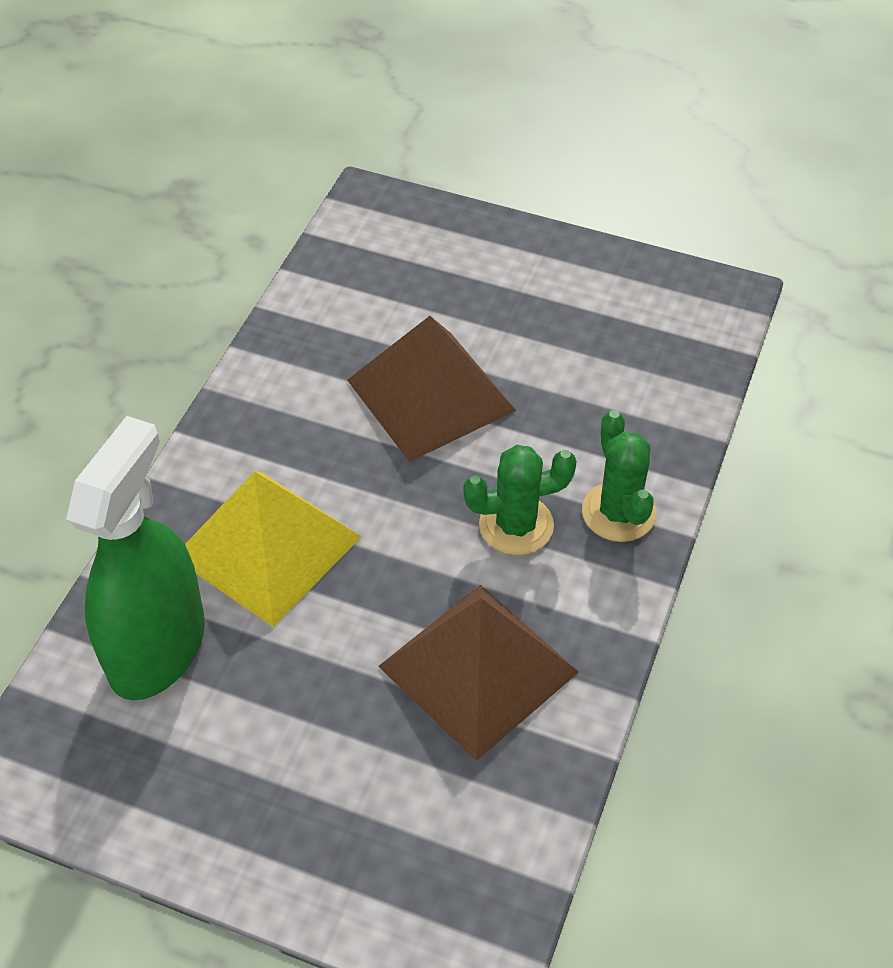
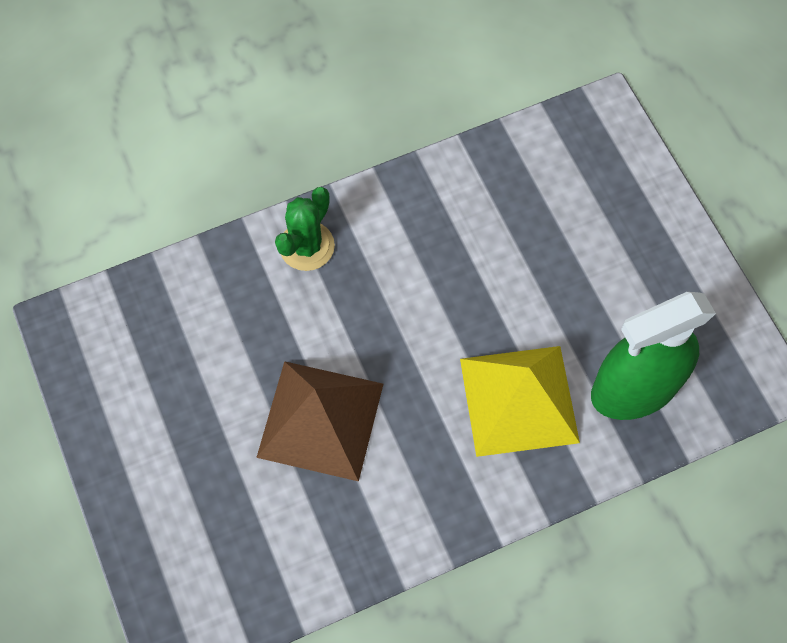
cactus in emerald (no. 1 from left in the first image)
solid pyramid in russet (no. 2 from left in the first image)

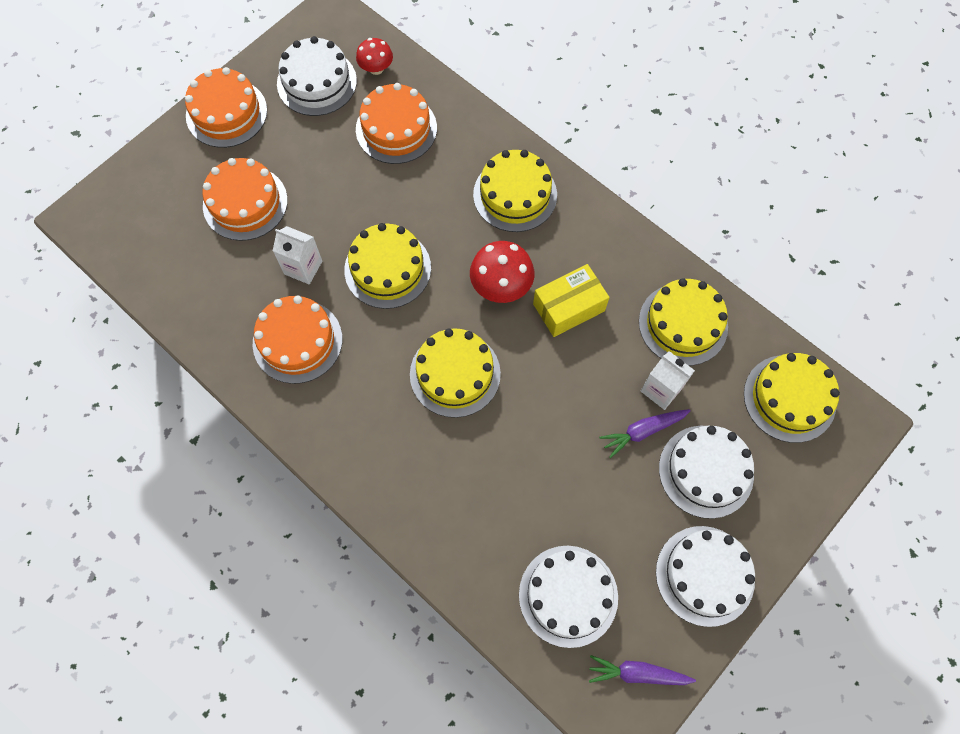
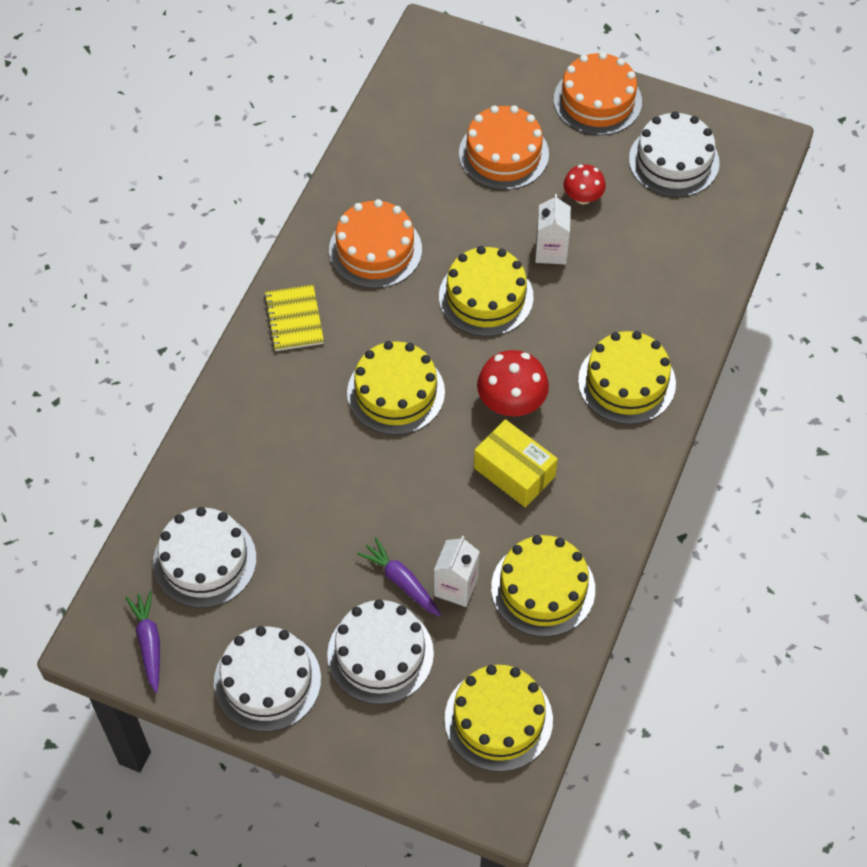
mushroom in scarlet (no. 2 from left)
gateau in bright orange (no. 4 from left in the first image)
carton in snow-white (no. 2 from left)
notepad in yellow

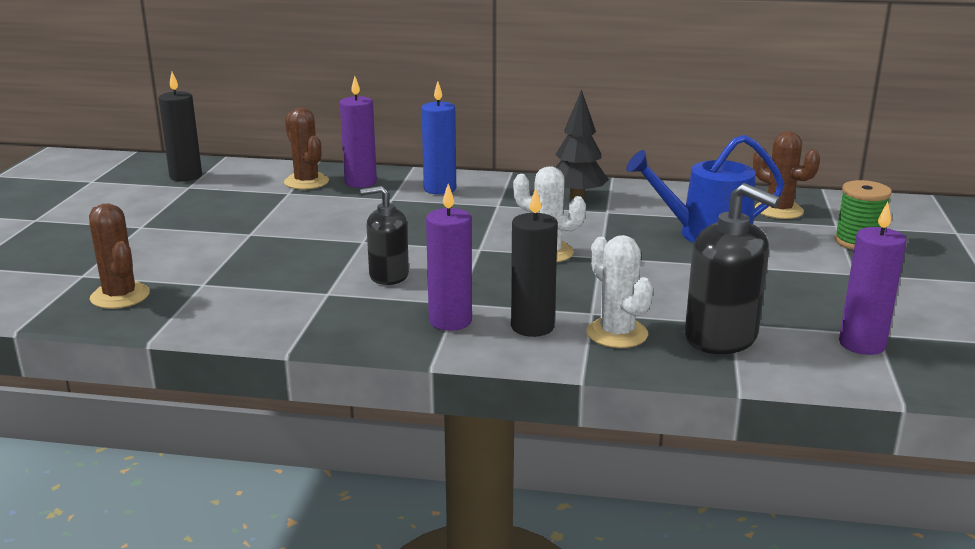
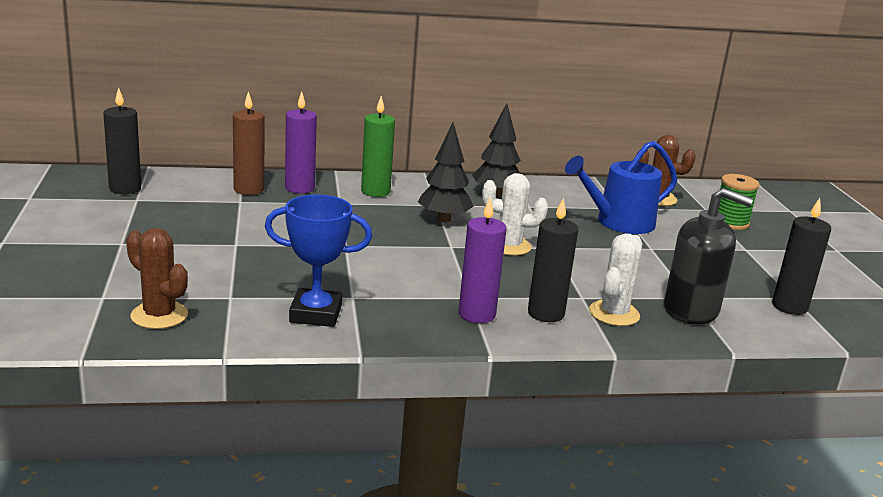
wax candle in emerald
wax candle in russet
pump bottle in ebony (no. 1 from left in the first image)
wax candle in ebony (no. 3 from left)
cactus in snow-white (no. 2 from left)
toy tree in ebony (no. 1 from left)
trophy in cobalt

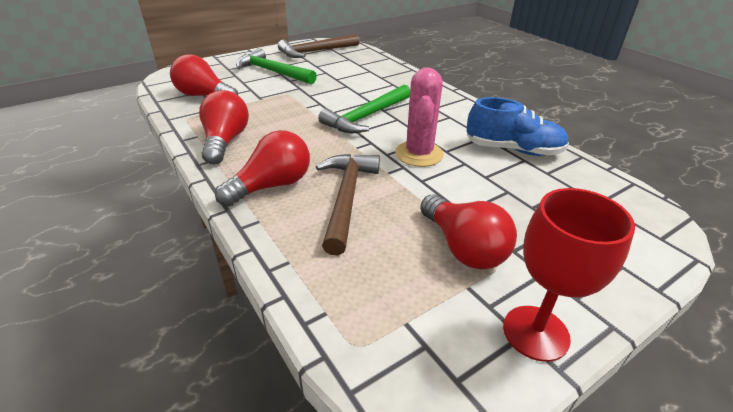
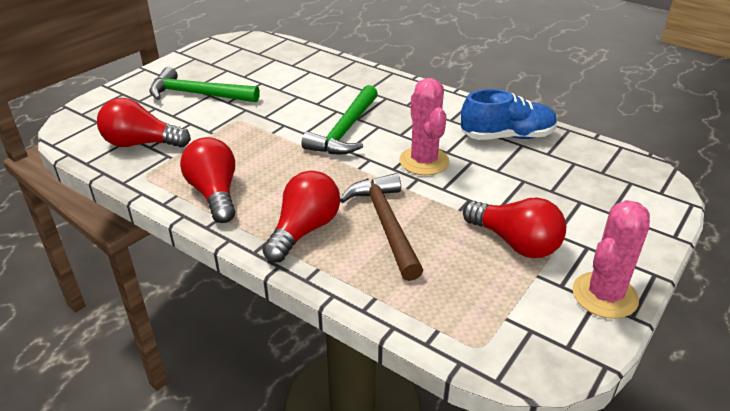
carpenter's hammer in russet (no. 1 from left in the first image)
cactus in pink (no. 2 from left)

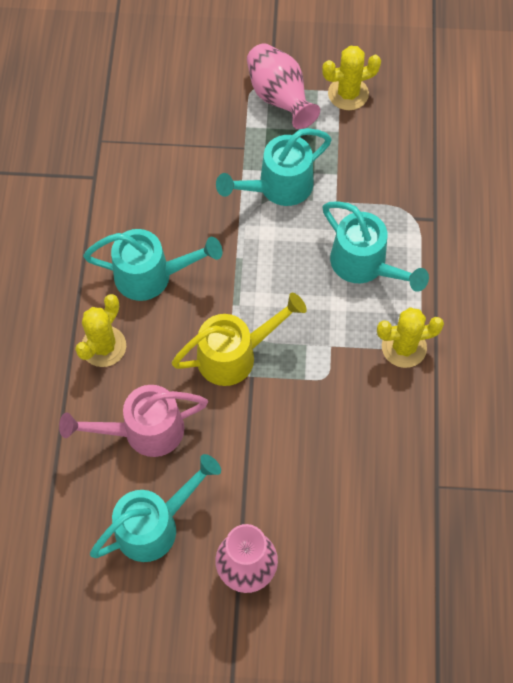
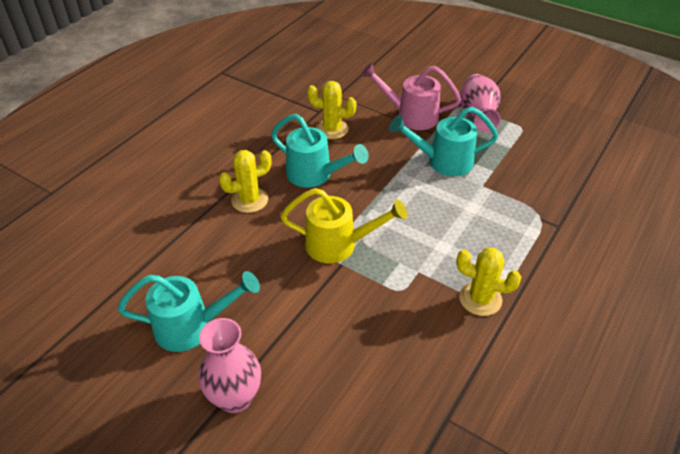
cactus in yellow (no. 2 from left)
watering pot in teal (no. 4 from left in the first image)
watering pot in pink

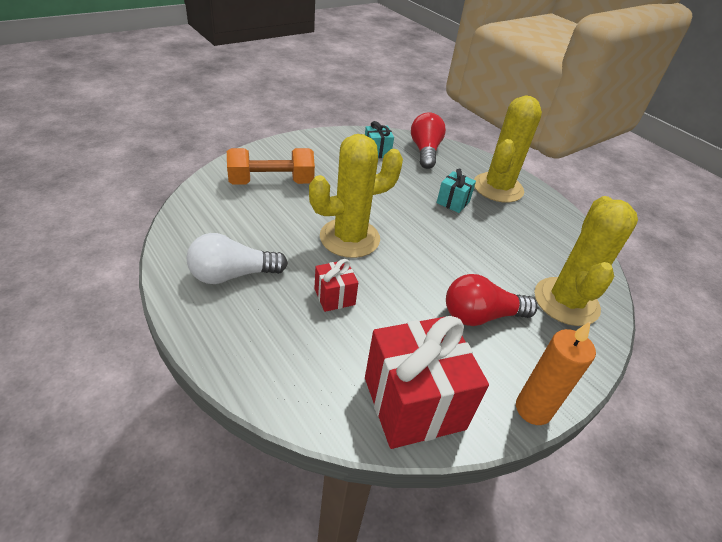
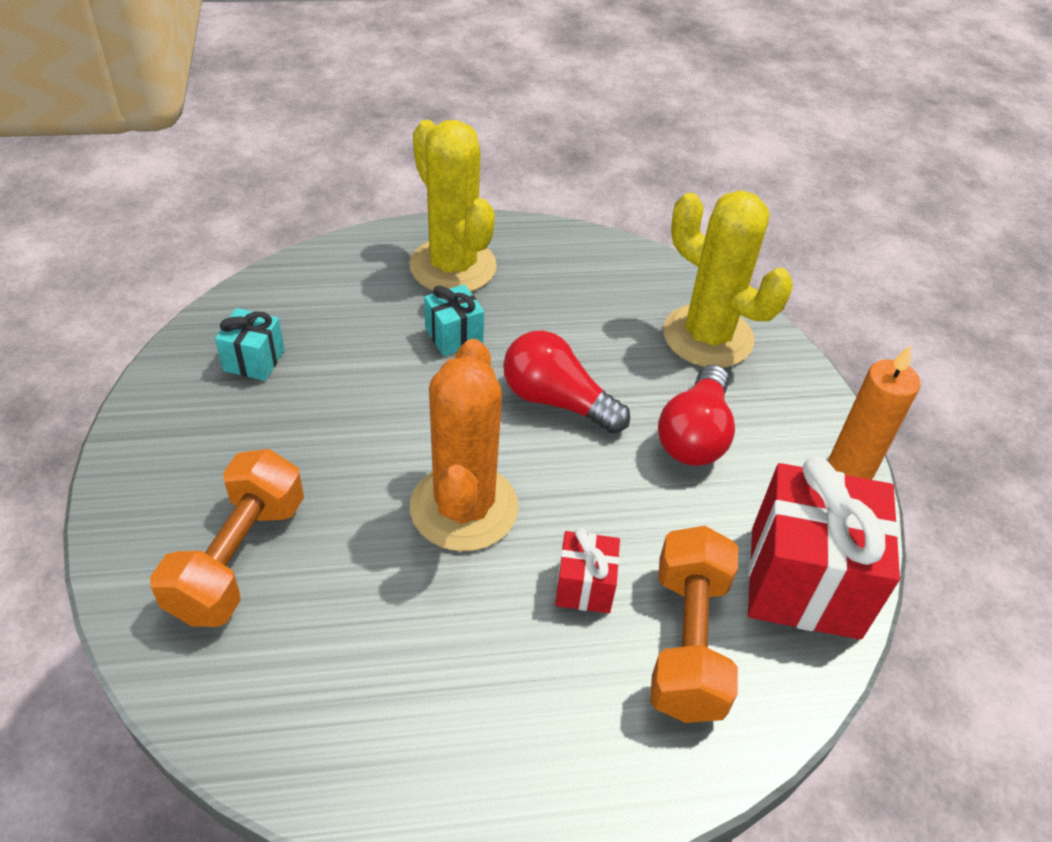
light bulb in scarlet (no. 1 from left)
cactus in bright orange
light bulb in snow-white
hand weight in bright orange (no. 2 from left)

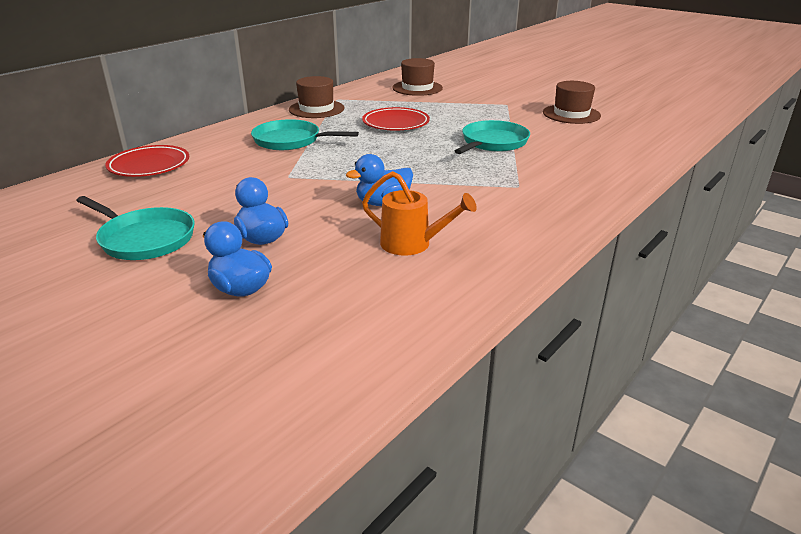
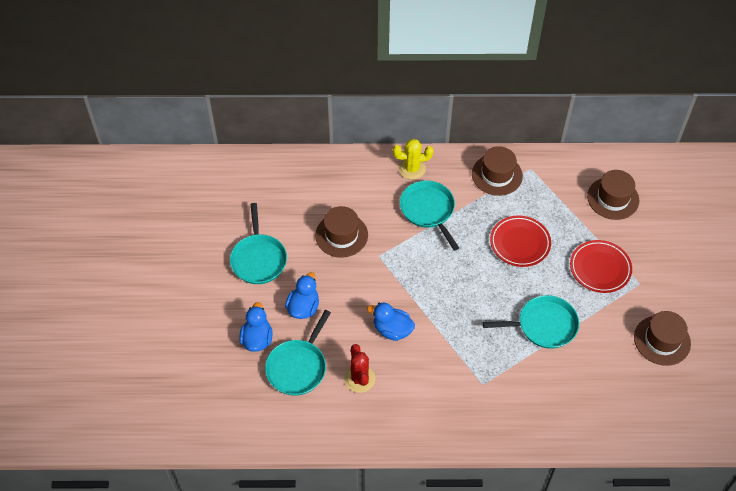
plate in scarlet (no. 2 from left)
cactus in scarlet
cactus in yellow
top hat in russet (no. 1 from left)
frying pan in teal (no. 2 from left)

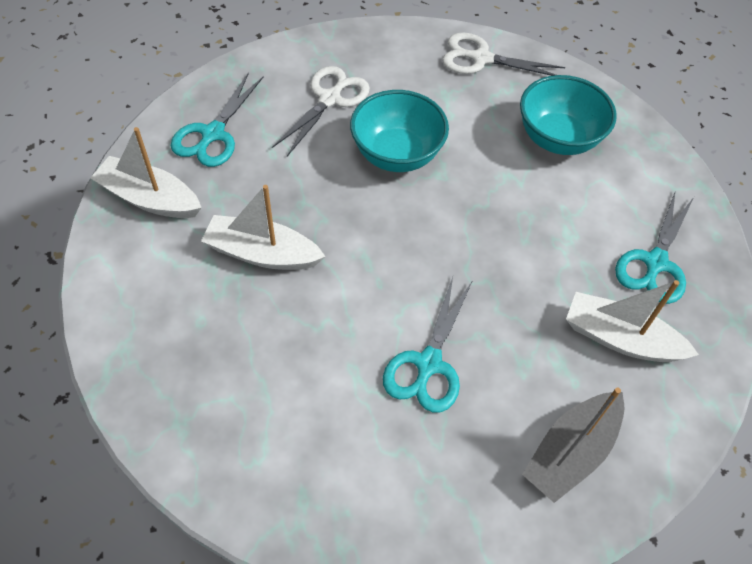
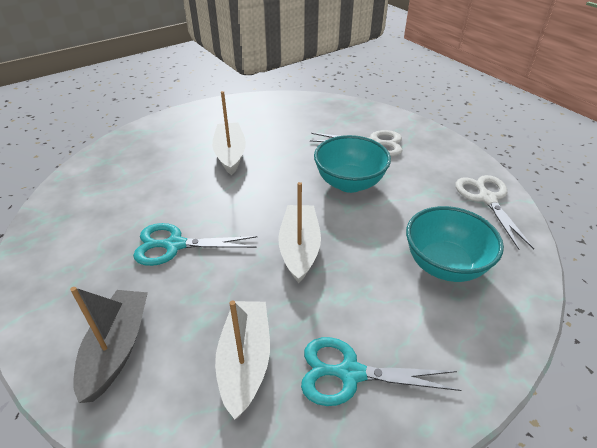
shears in teal (no. 1 from left in the first image)
sailboat in snow-white (no. 3 from left)
sailboat in gray

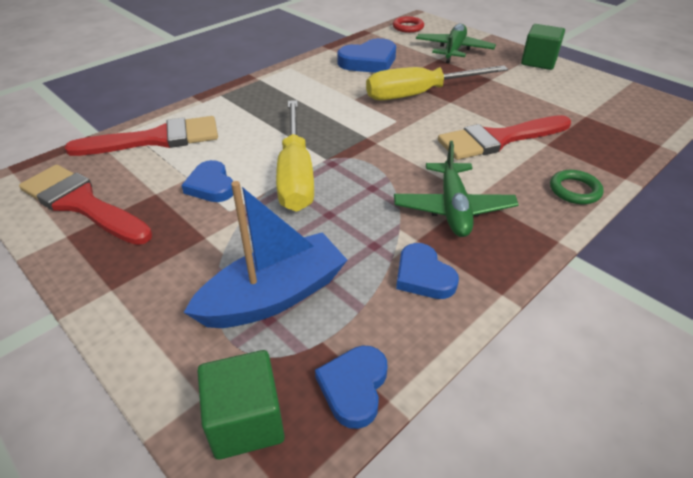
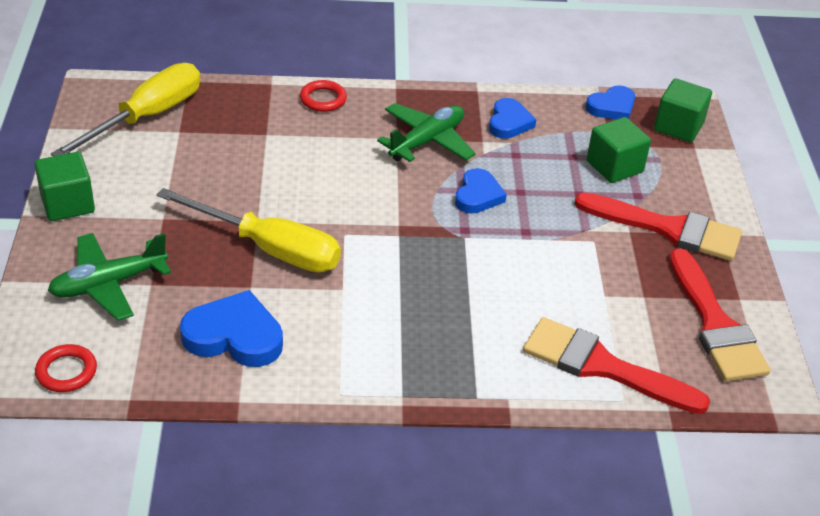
hand screwdriver in yellow (no. 1 from left)
paintbrush in scarlet (no. 2 from left)
love heart in cobalt (no. 2 from left)
ring in scarlet (no. 2 from left)
cube in emerald (no. 2 from left)

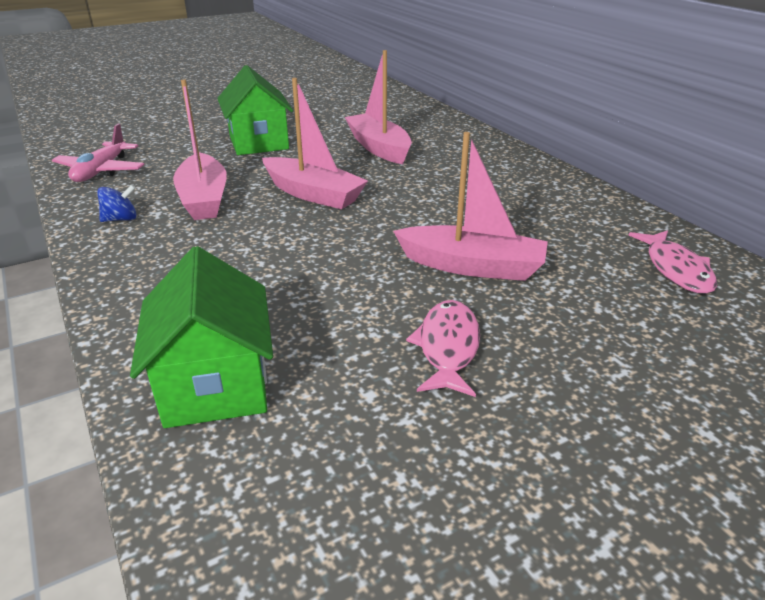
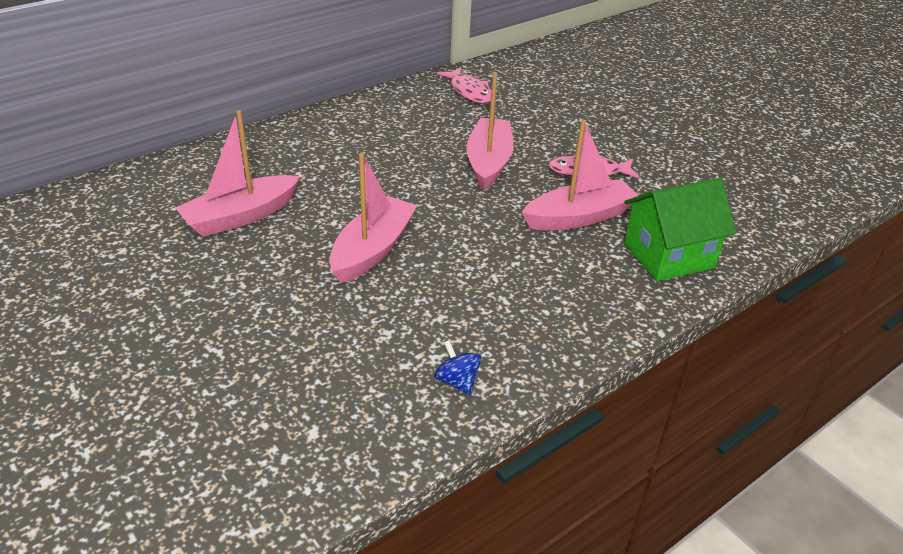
cottage in emerald (no. 2 from left in the first image)
sailboat in pink (no. 4 from left)
aeroplane in pink
toy fish in pink (no. 1 from left)

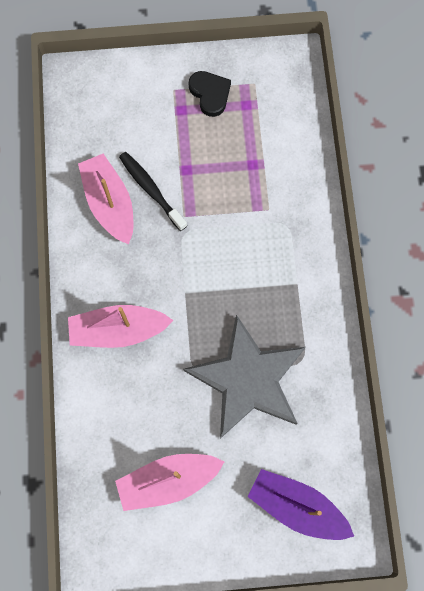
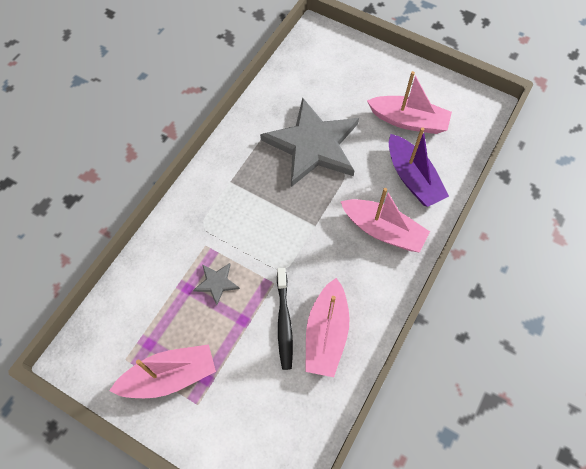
sailboat in pink (no. 1 from left)
sailboat in violet
star shape in gray (no. 1 from left)

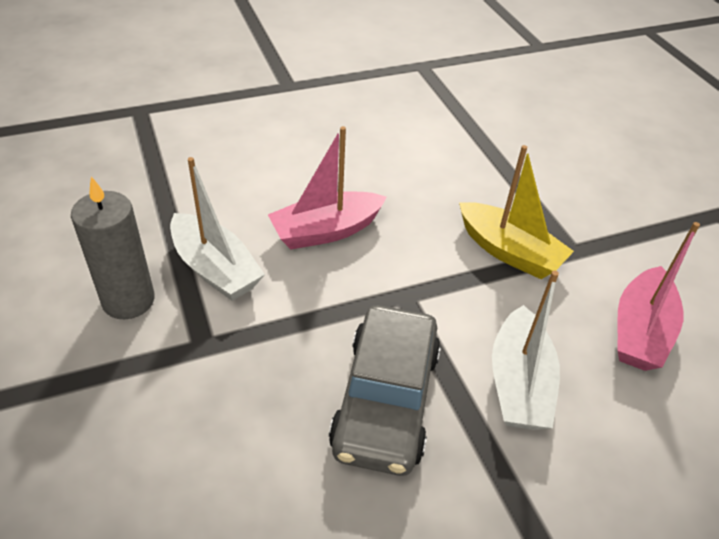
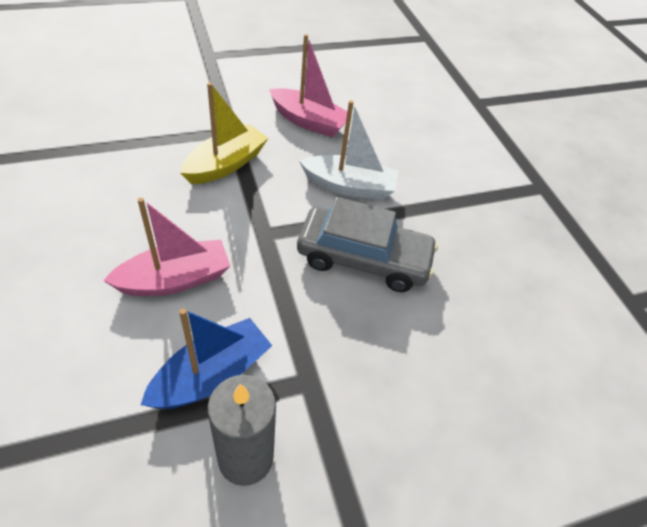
sailboat in pink (no. 1 from left)
sailboat in cobalt

